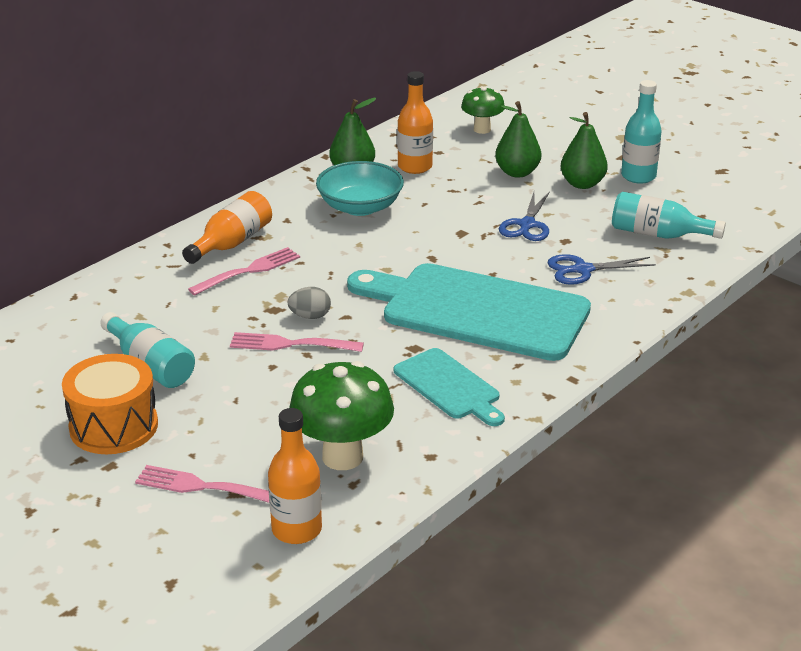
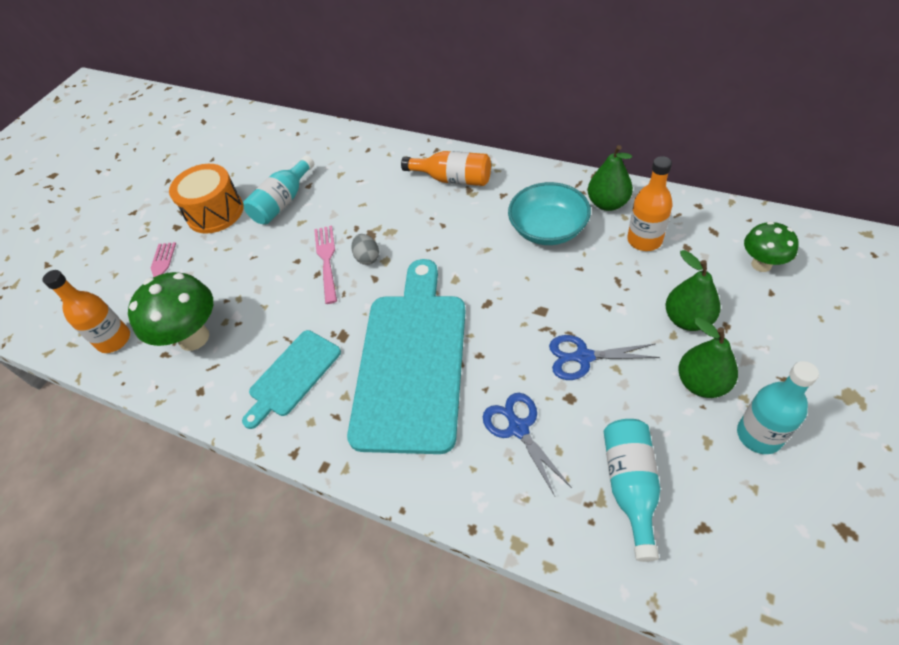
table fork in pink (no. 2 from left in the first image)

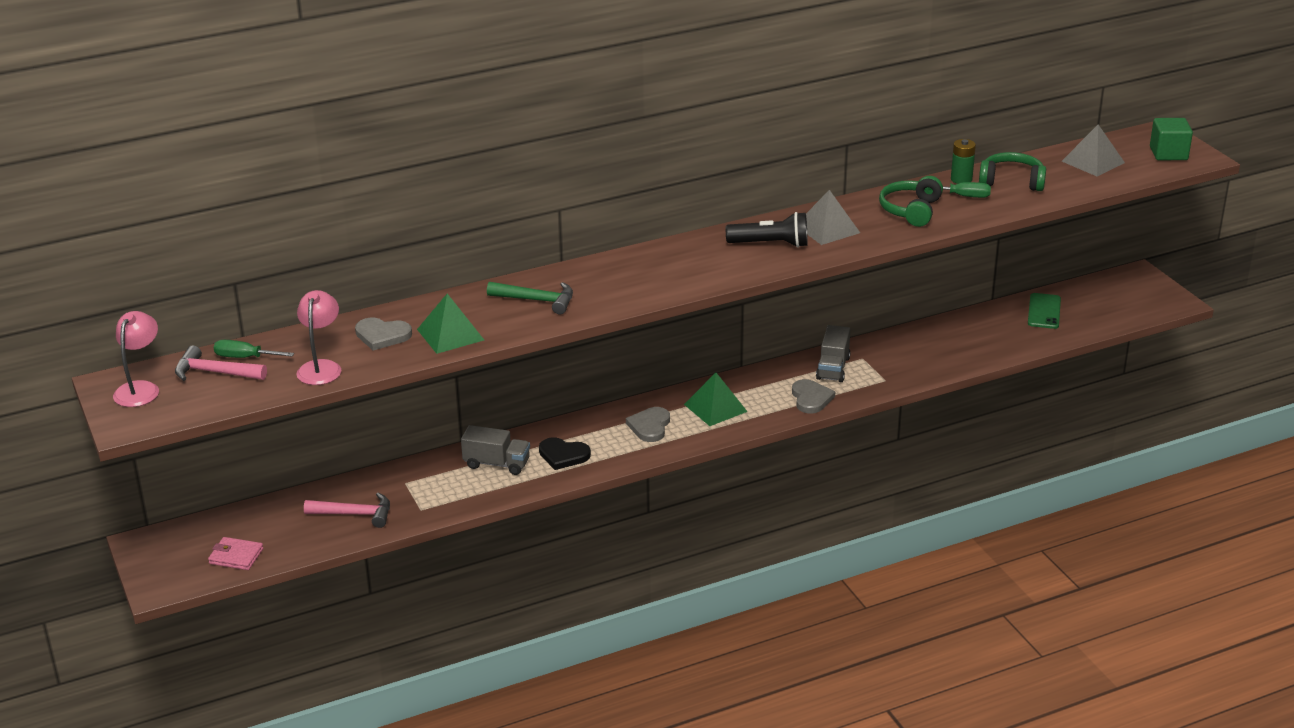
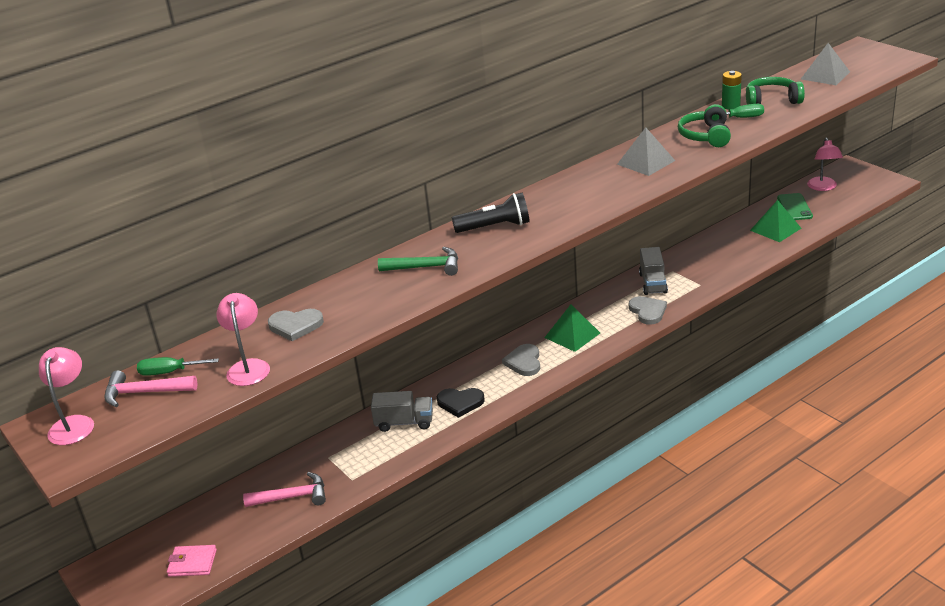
cube in emerald
flashlight in ebony
solid pyramid in emerald (no. 2 from left)
reading lamp in pink (no. 3 from left)

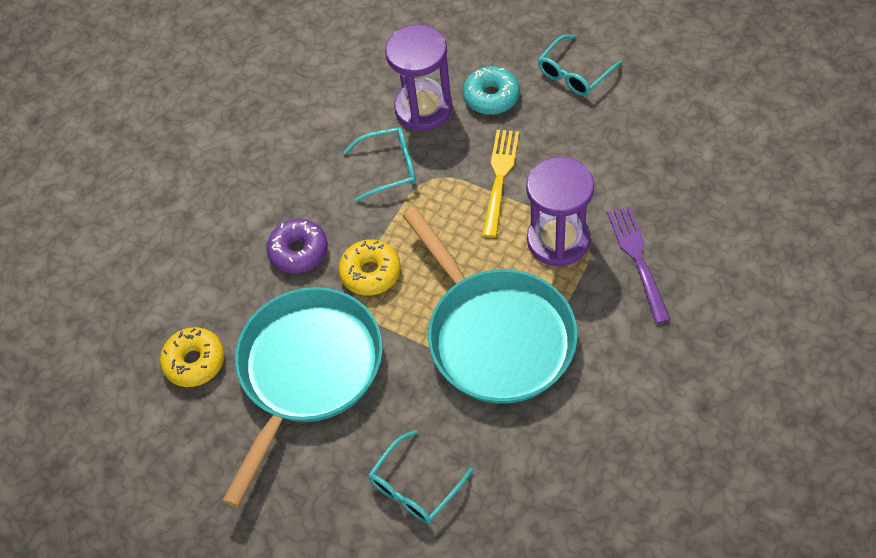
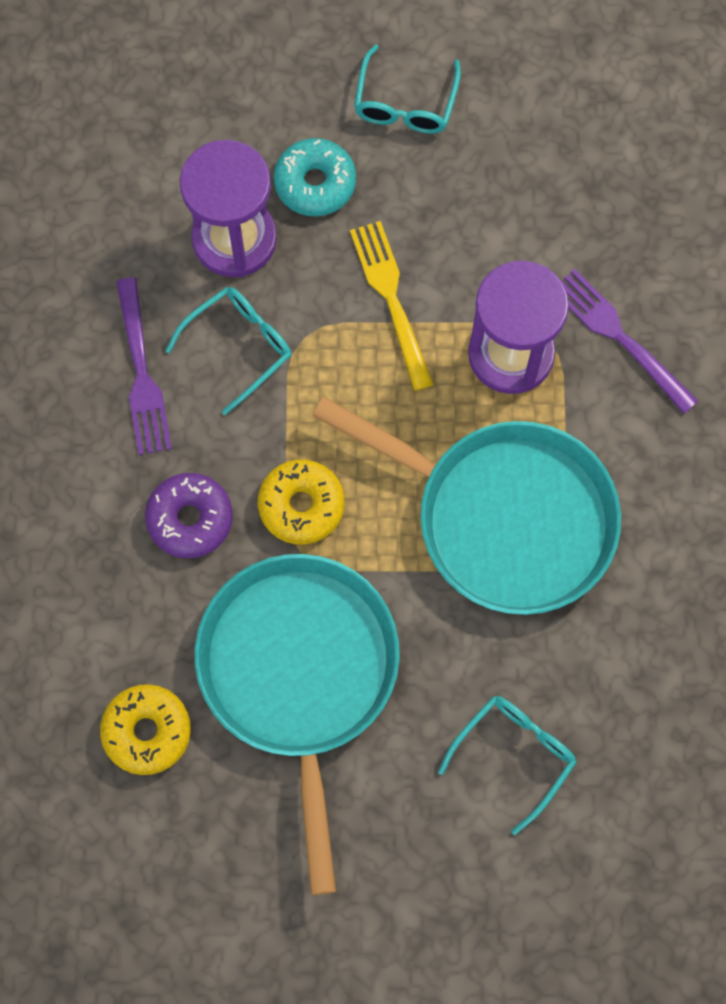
eyeglasses in teal (no. 3 from left)
table fork in violet (no. 1 from left)

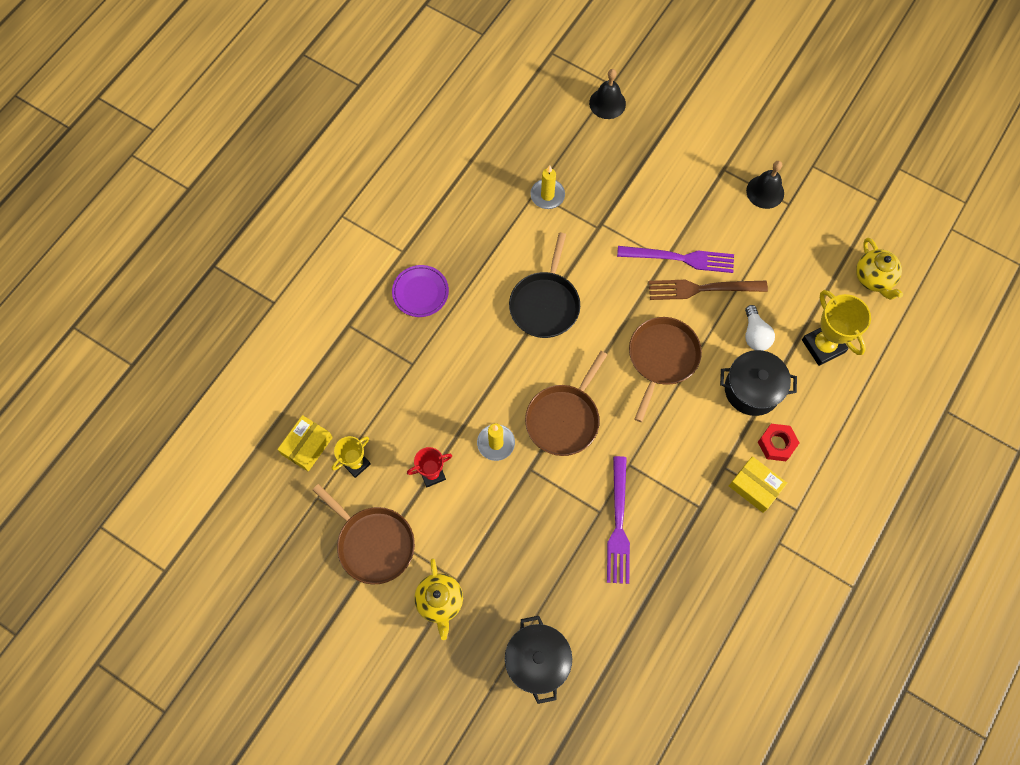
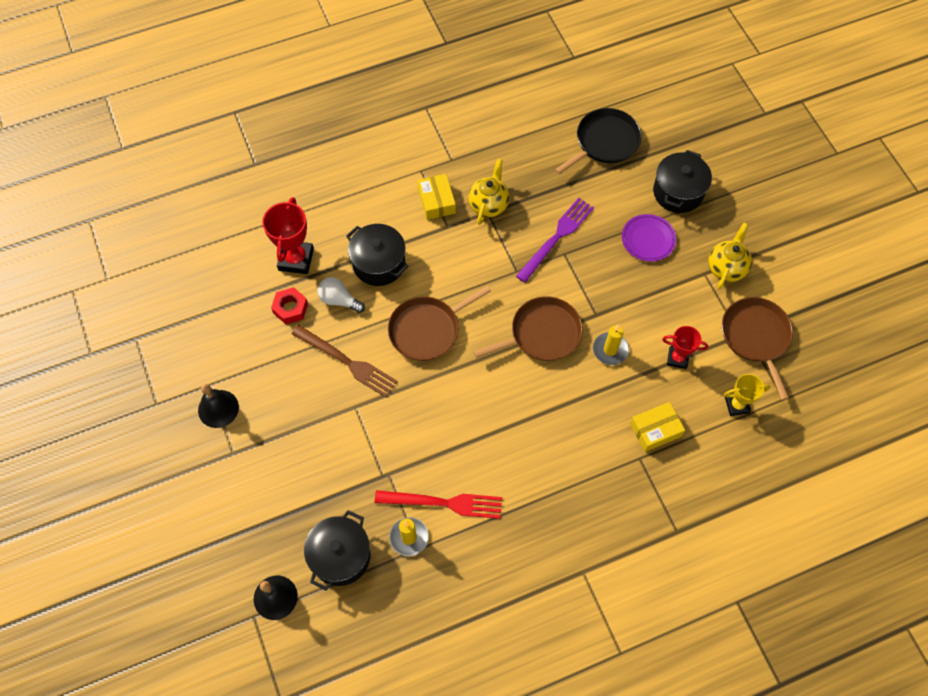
frying pan in ebony
tea pot in yellow (no. 1 from left)
table fork in violet (no. 2 from left in the first image)
plate in violet
trophy in scarlet (no. 1 from left)
light bulb in snow-white
parcel in yellow (no. 2 from left)
nut in scarlet
table fork in scarlet
pot in ebony (no. 1 from left)

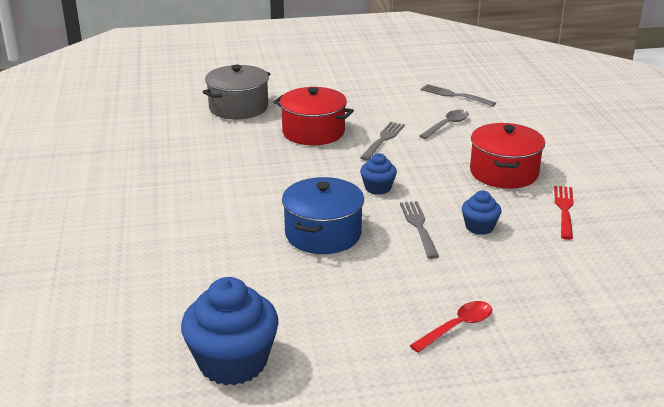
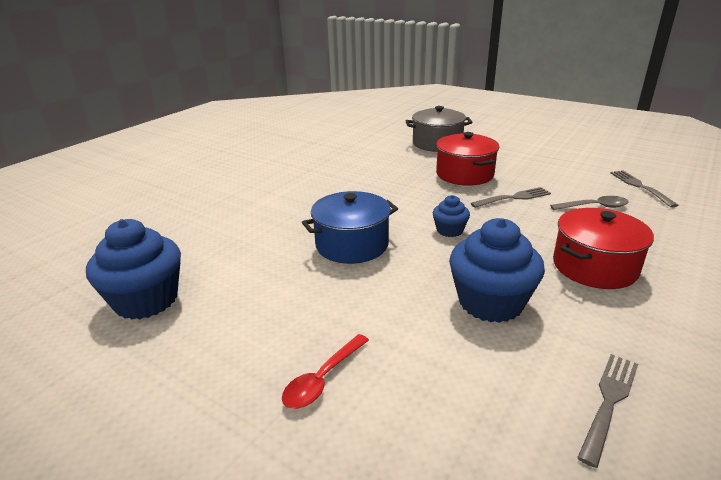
table fork in scarlet
muffin in cobalt (no. 3 from left)
table fork in gray (no. 2 from left)
tablespoon in scarlet

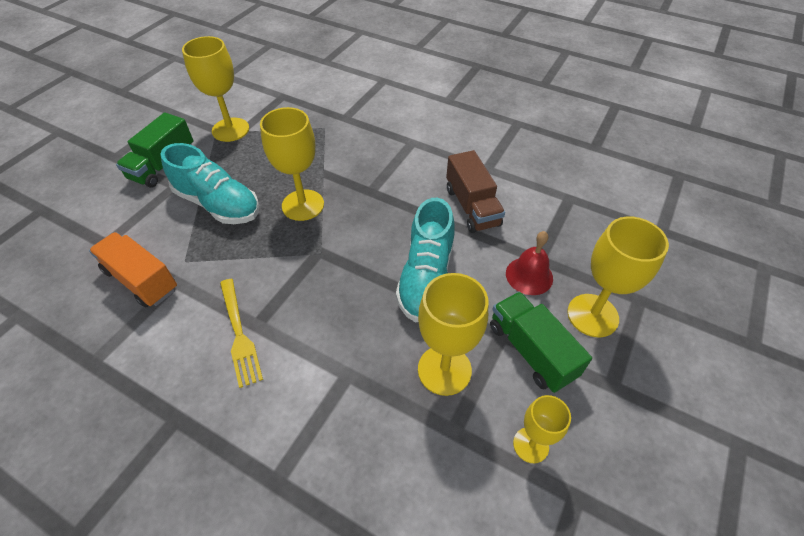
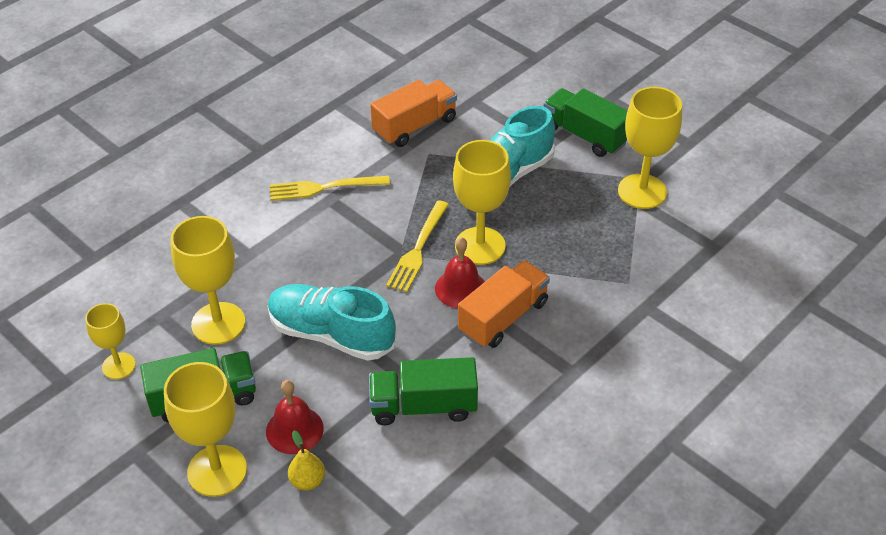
truck in emerald (no. 2 from left)
table fork in yellow (no. 2 from left)
school bell in scarlet (no. 2 from left)
truck in bright orange (no. 2 from left)
pear in yellow

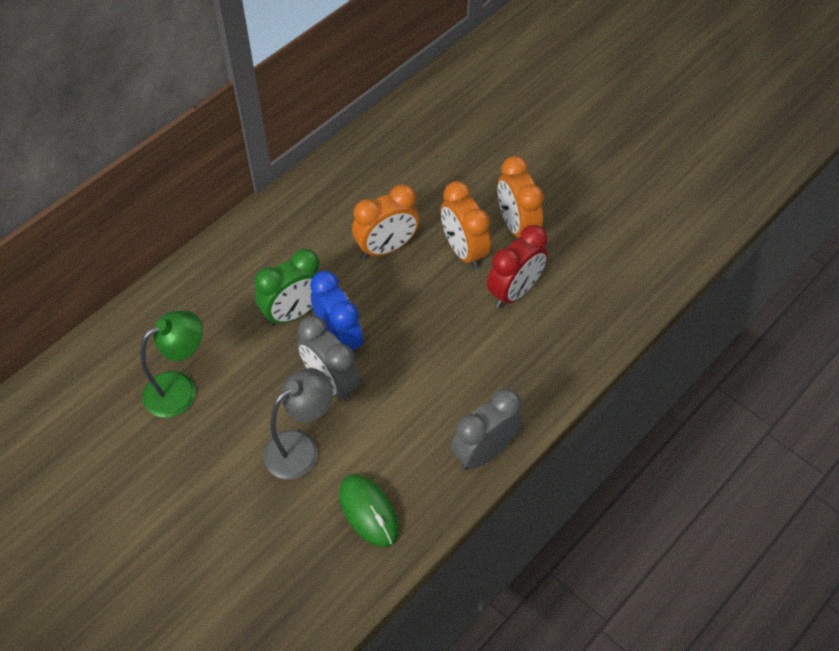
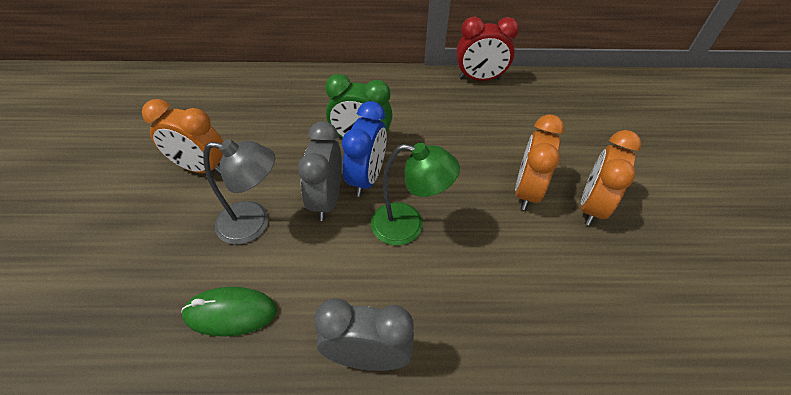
clock in bright orange (no. 1 from left)
clock in scarlet
reading lamp in emerald
computer mouse in emerald

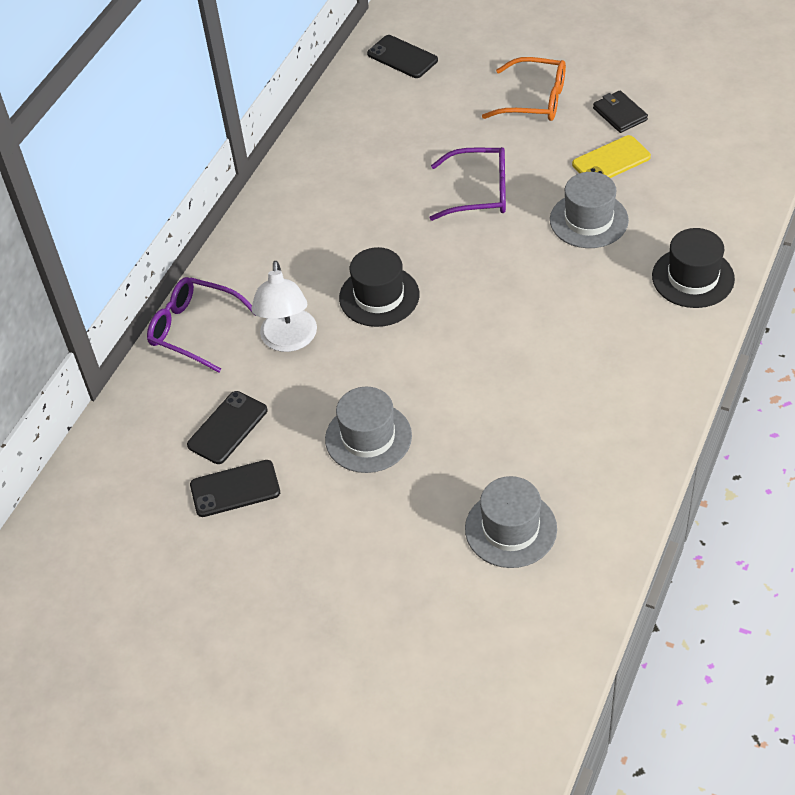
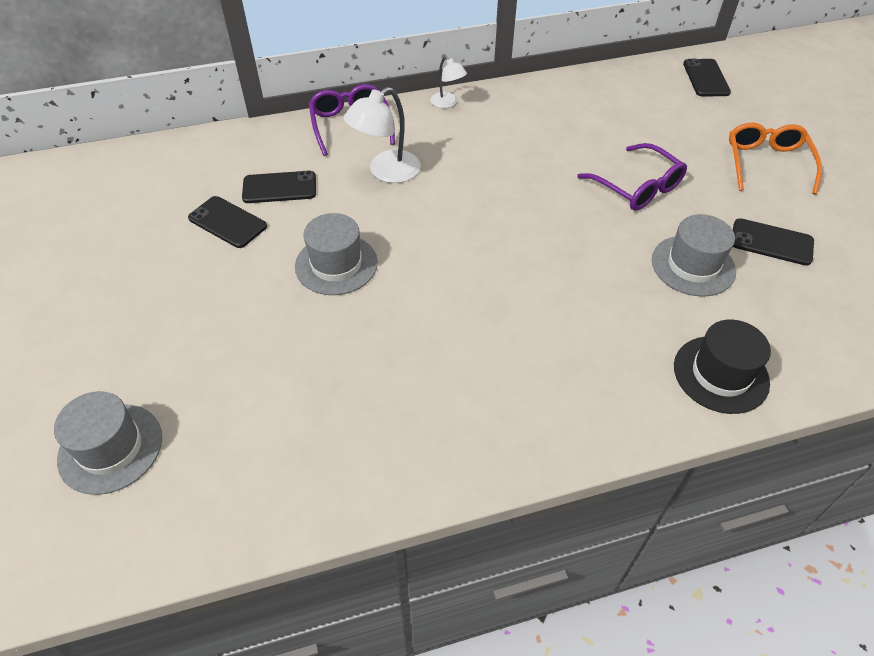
eyeglasses in bright orange
card wallet in ebony
mobile phone in ebony (no. 4 from left)
top hat in ebony (no. 1 from left in the first image)
top hat in gray (no. 1 from left)
reading lamp in snow-white (no. 2 from left)

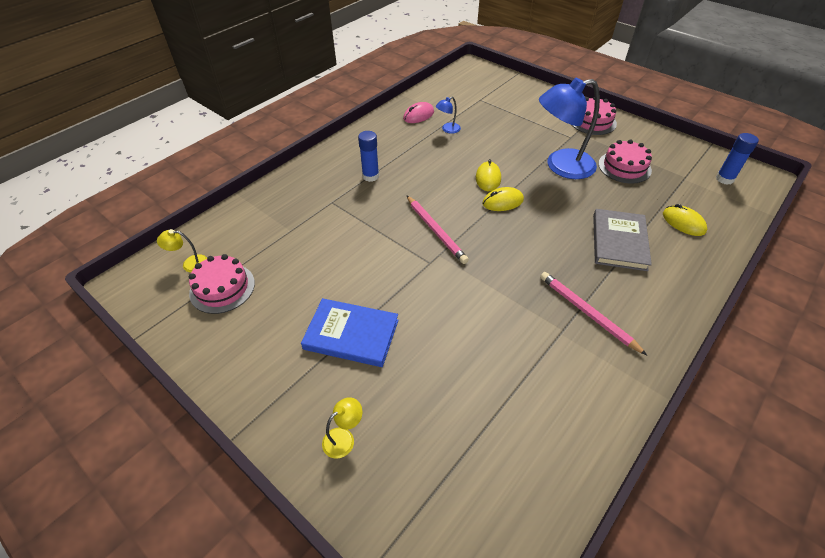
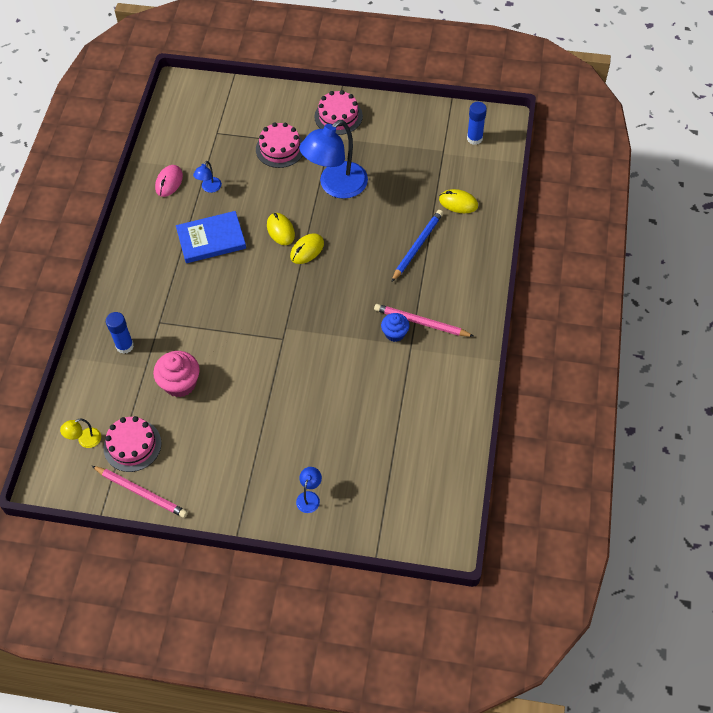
glue stick in cobalt (no. 1 from left)
gateau in pink (no. 2 from left)
lead pencil in pink (no. 1 from left)
lead pencil in cobalt
hardcover in cobalt
reading lamp in cobalt (no. 2 from left)
muffin in cobalt
muffin in pink

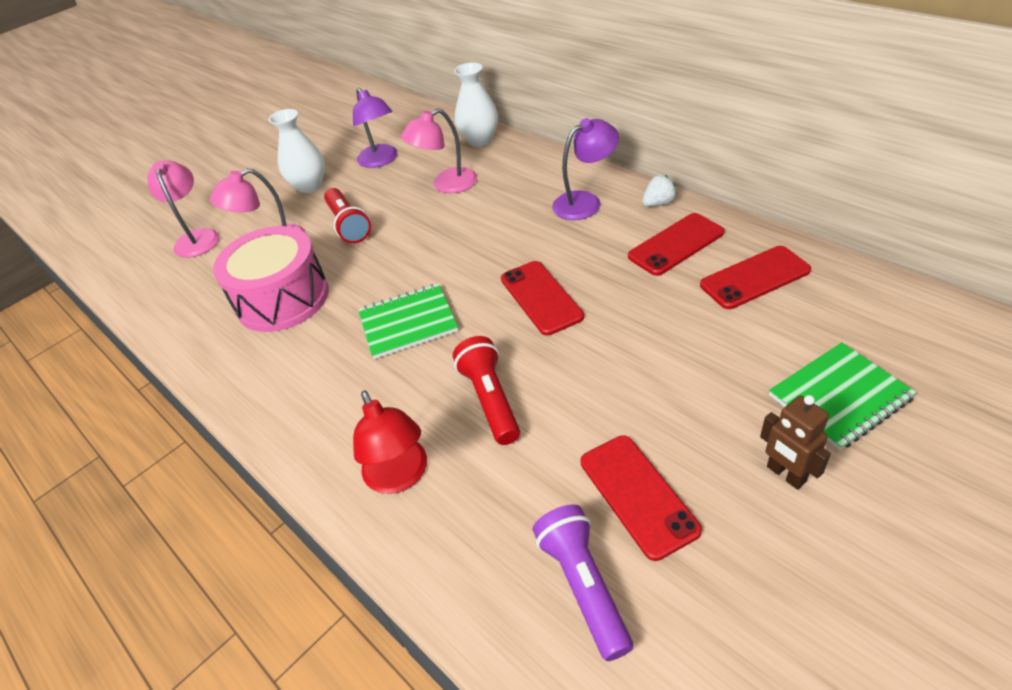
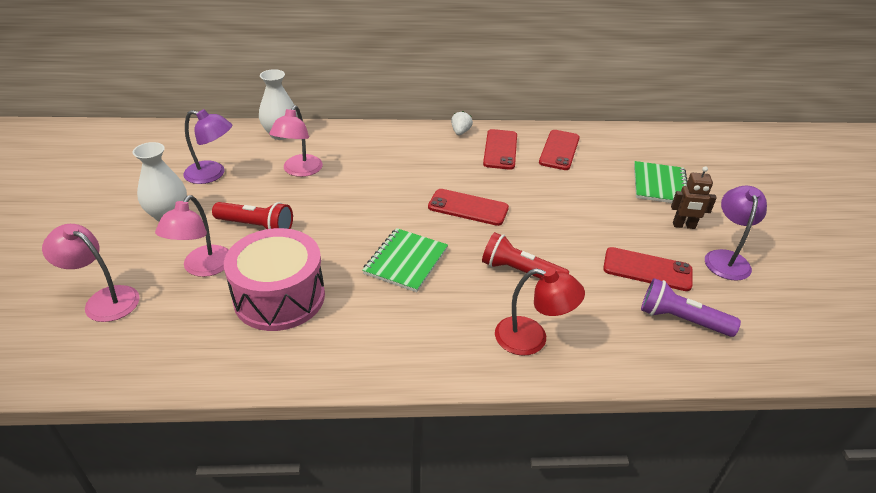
reading lamp in violet (no. 2 from left)

